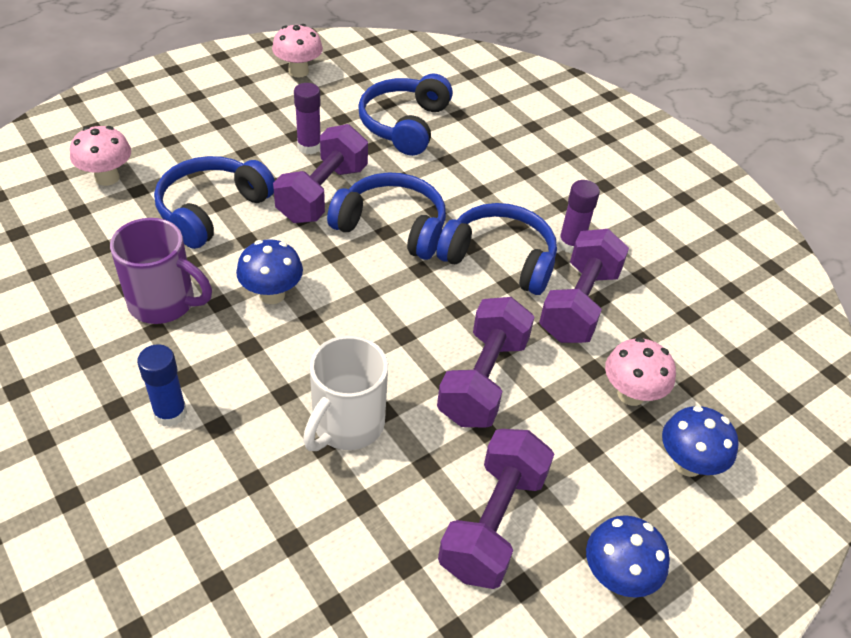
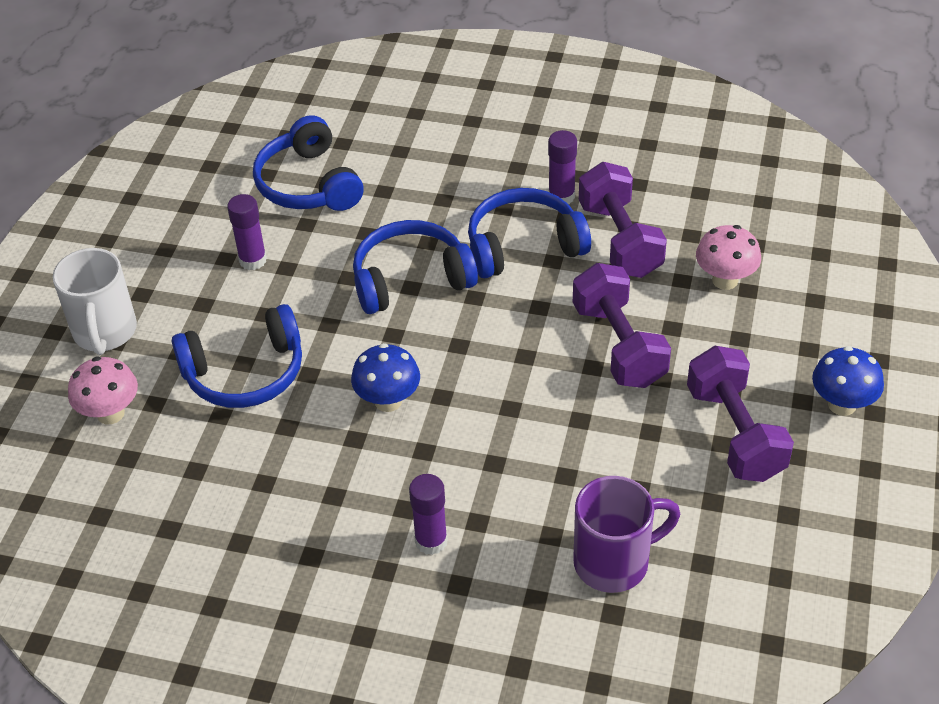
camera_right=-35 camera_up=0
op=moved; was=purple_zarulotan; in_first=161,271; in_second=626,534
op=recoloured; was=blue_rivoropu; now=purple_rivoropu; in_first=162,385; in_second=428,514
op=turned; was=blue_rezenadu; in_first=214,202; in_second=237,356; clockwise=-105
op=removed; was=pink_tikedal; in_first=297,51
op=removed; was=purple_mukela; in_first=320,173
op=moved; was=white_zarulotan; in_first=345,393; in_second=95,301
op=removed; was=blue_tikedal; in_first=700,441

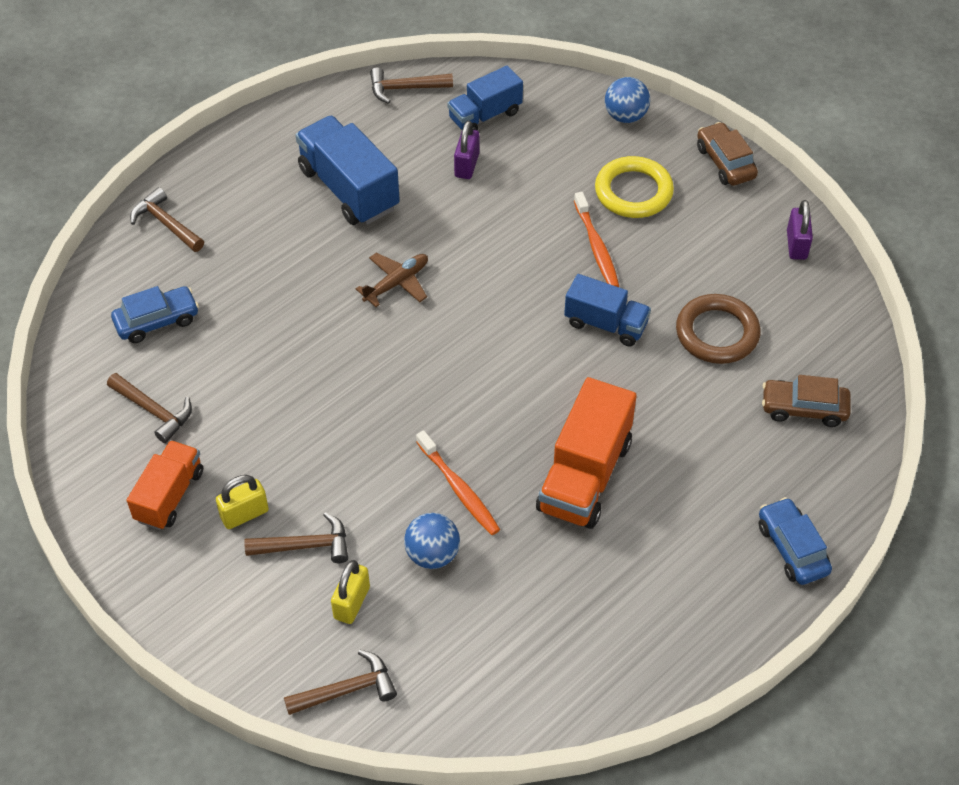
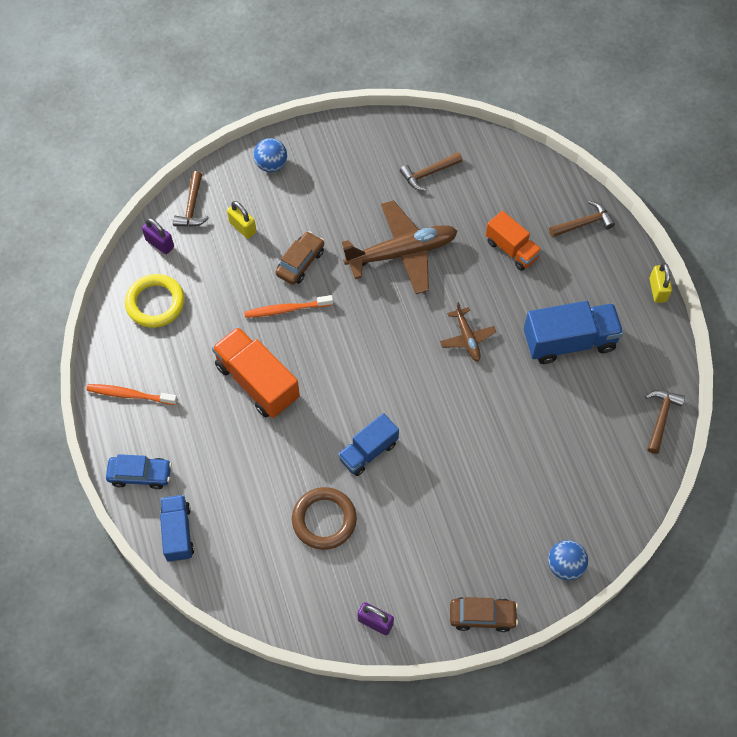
camera_right=115 camera_up=10
op=removed; was=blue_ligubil; in_first=155,314
op=moved; was=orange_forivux; in_first=165,485; in_second=514,241
op=moved; was=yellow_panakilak; in_first=242,502; in_second=660,283
op=removed; was=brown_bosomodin; in_first=296,537
op=moved; was=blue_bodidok; in_first=432,541; in_second=270,155
op=moved; was=blue_forivux; in_first=485,98; in_second=177,528
op=moved; was=purple_panakilak; in_first=466,149; in_second=158,236
op=moved; was=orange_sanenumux; in_first=596,239; in_second=131,394
op=moved; was=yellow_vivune; in_first=634,187; in_second=155,301
op=moved; was=brown_ligubil; in_first=806,401; in_second=300,258
op=added; now=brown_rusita; in_second=400,247

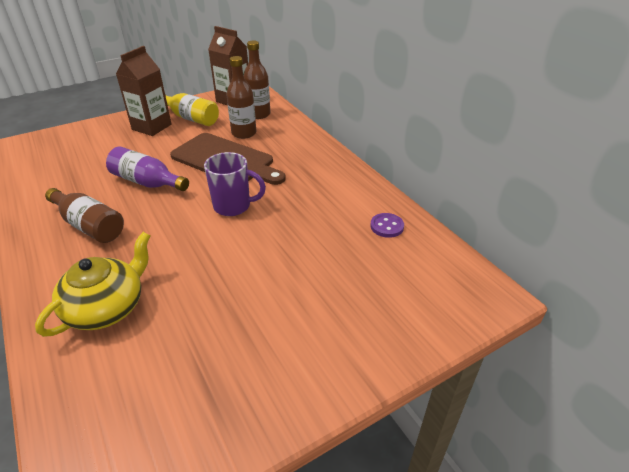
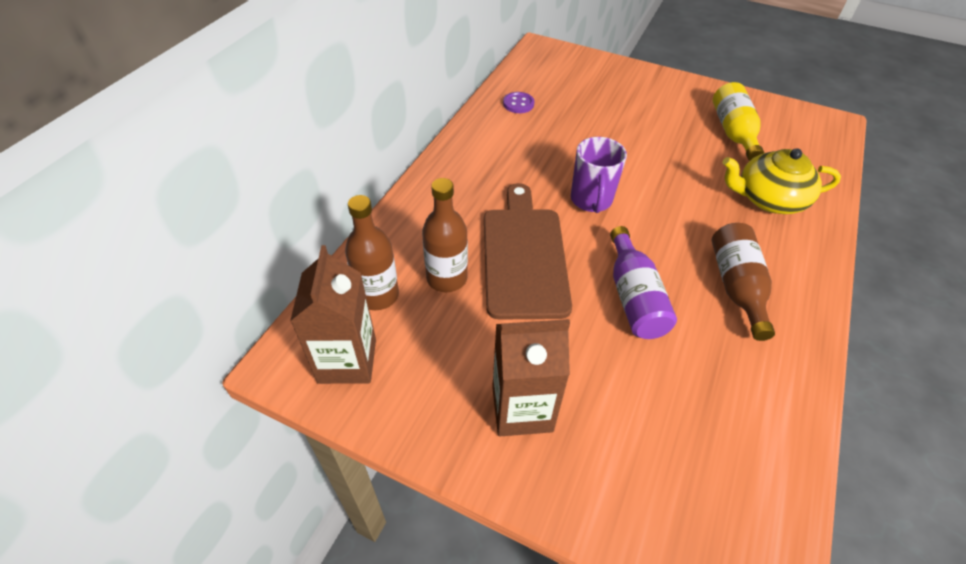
camera_right=-125 camera_up=10
op=moved; was=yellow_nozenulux; in_first=192,109; in_second=738,121
op=turned; was=purple_zarulotan; in_first=235,184; in_second=599,175; clockwise=-150

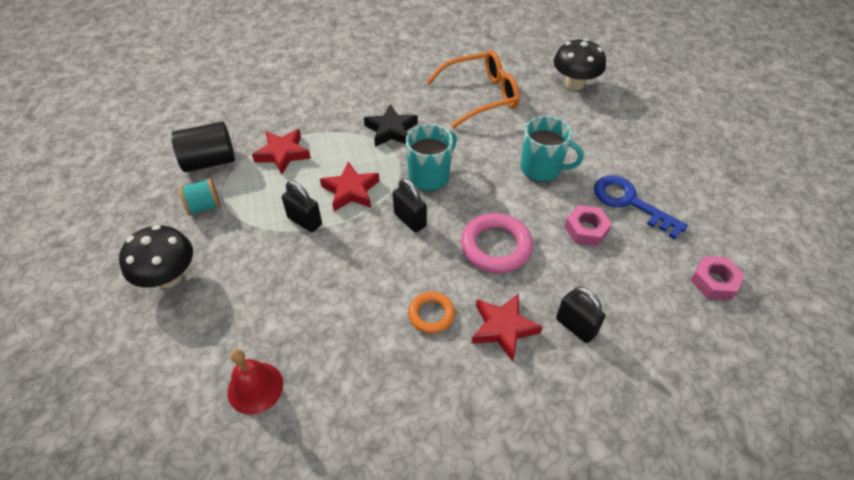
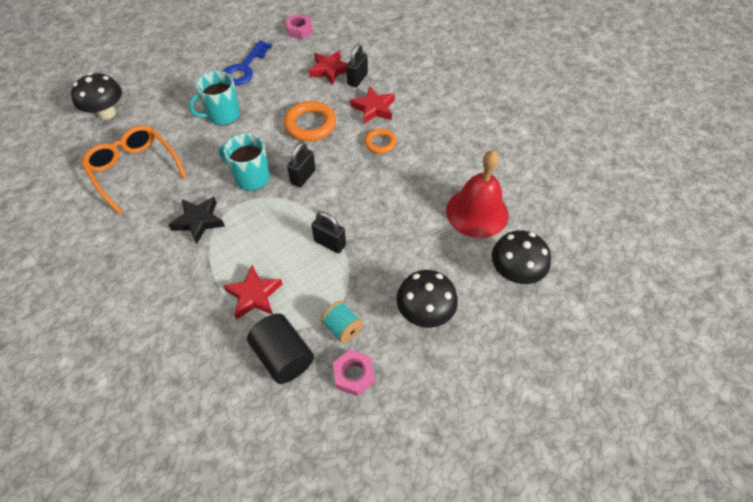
camera_right=-110 camera_up=5
op=resized; was=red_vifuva; in_first=255,382; in_second=477,194; ratio=1.63
op=turned; was=black_panakilak; in_first=302,206; in_second=328,232; clockwise=-75
op=moved; was=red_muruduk; in_first=350,186; in_second=328,67
op=recoloured; was=pink_vivune; now=orange_vivune; in_first=497,243; in_second=310,121
op=turned; was=turquoise_zarulotan; in_first=552,149; in_second=214,98; clockwise=-120
op=moved; was=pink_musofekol; in_first=588,225; in_second=354,372
op=added; now=black_tikedal; in_second=521,257

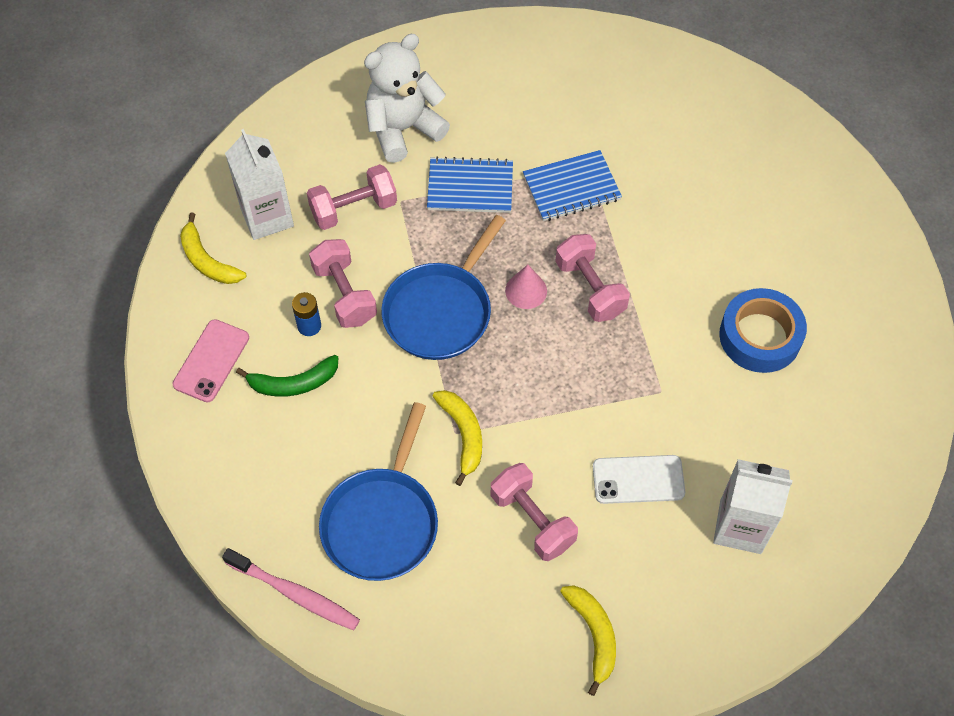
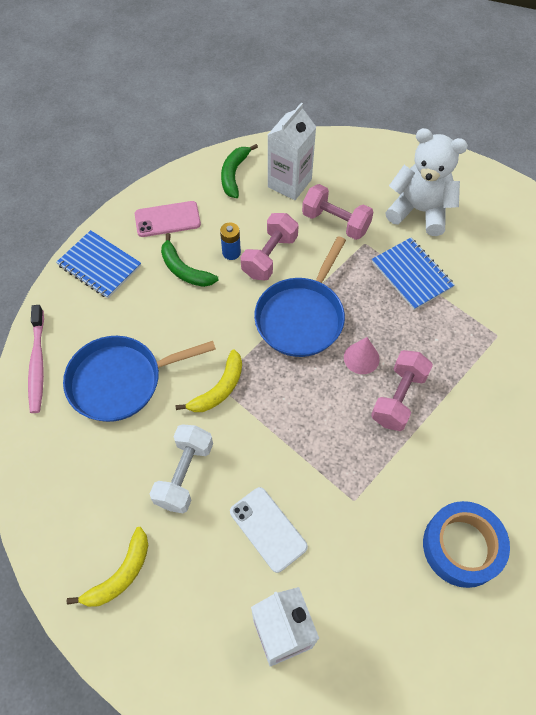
camera_right=55 camera_up=0
op=recoloured; was=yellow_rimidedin; now=green_rimidedin; in_first=213,248; in_second=239,171
op=turned; was=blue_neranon; in_first=443,287; in_second=300,296; clockwise=-60
op=recoloured; was=pink_mukela; now=white_mukela; in_first=534,512; in_second=181,468
op=moved; was=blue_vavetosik; in_first=572,185; in_second=98,264

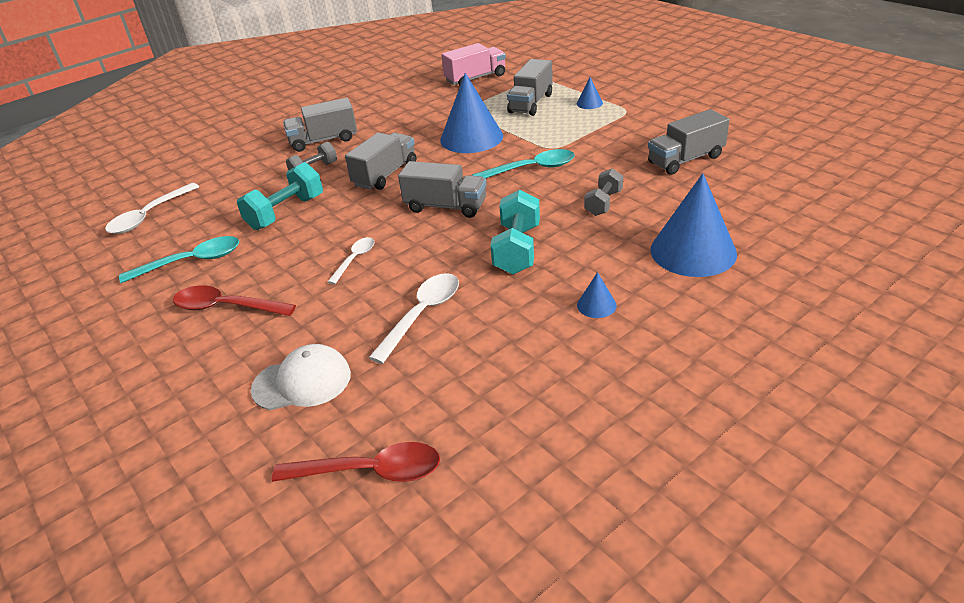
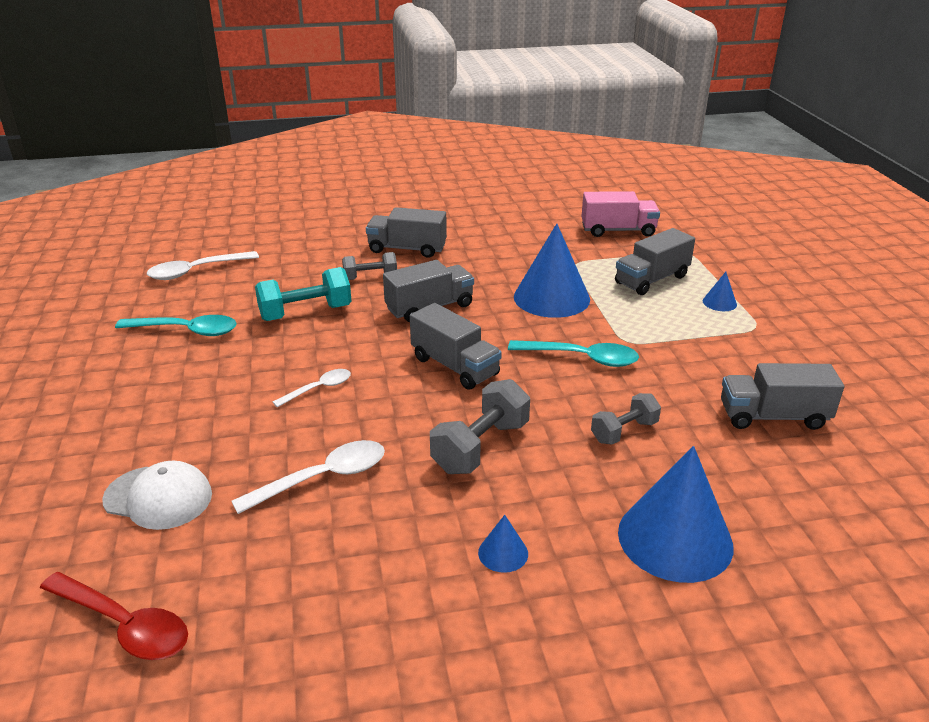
camera_right=25 camera_up=-5
op=removed; was=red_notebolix; in_first=234,300
op=recoloured; was=turquoise_mukela; now=grey_mukela; in_first=515,232; in_second=480,426

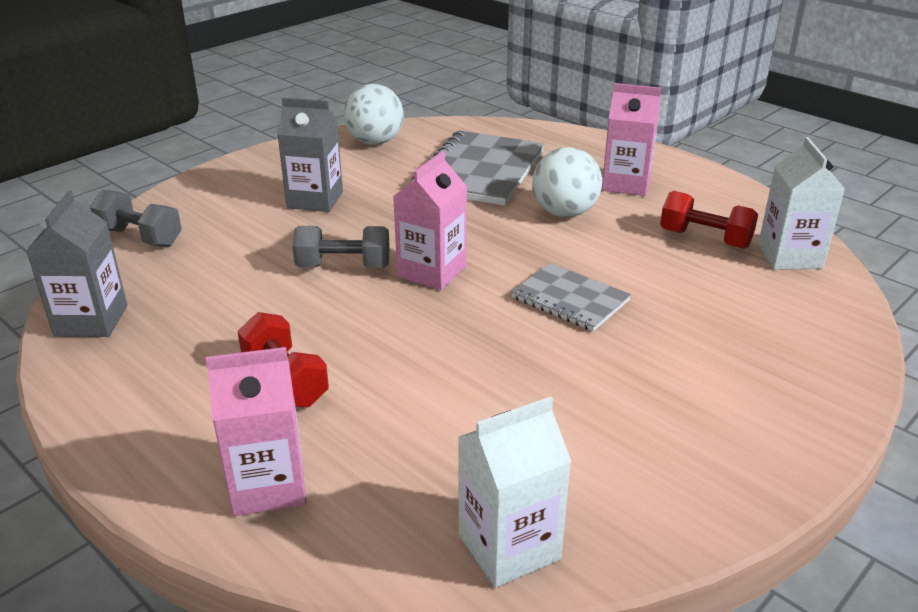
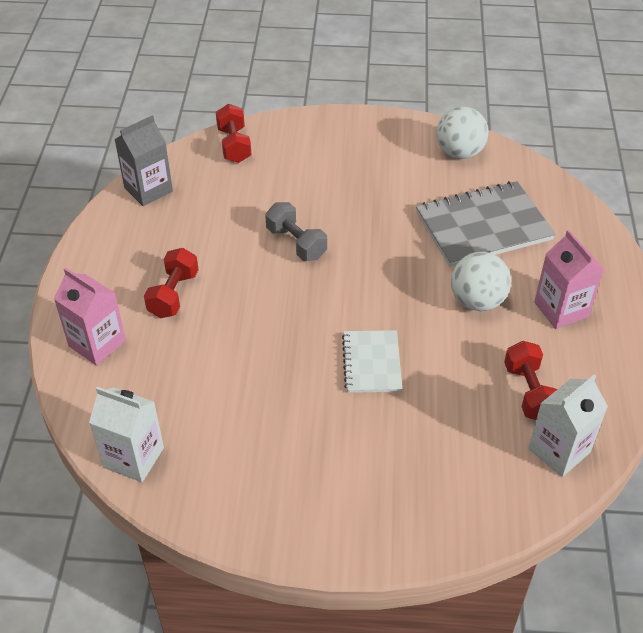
camera_right=50 camera_up=15
op=recoloured; was=grey_mukela; now=red_mukela; in_first=136,218; in_second=234,133
op=removed; was=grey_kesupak; in_first=310,155
op=removed; was=pink_kesupak; in_first=430,220
op=recoloured; was=grey_vavetosik; now=white_vavetosik; in_first=571,297; in_second=372,361

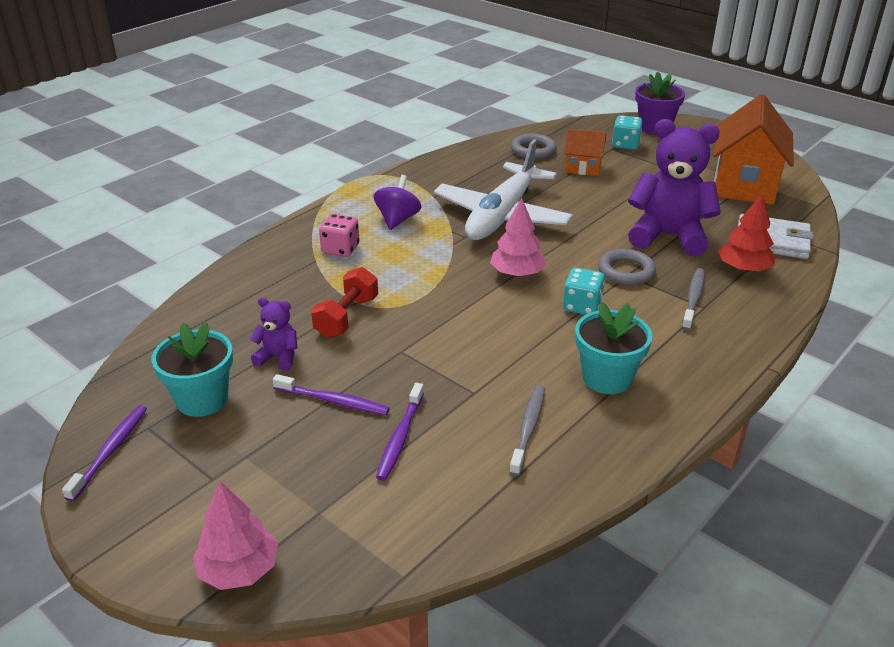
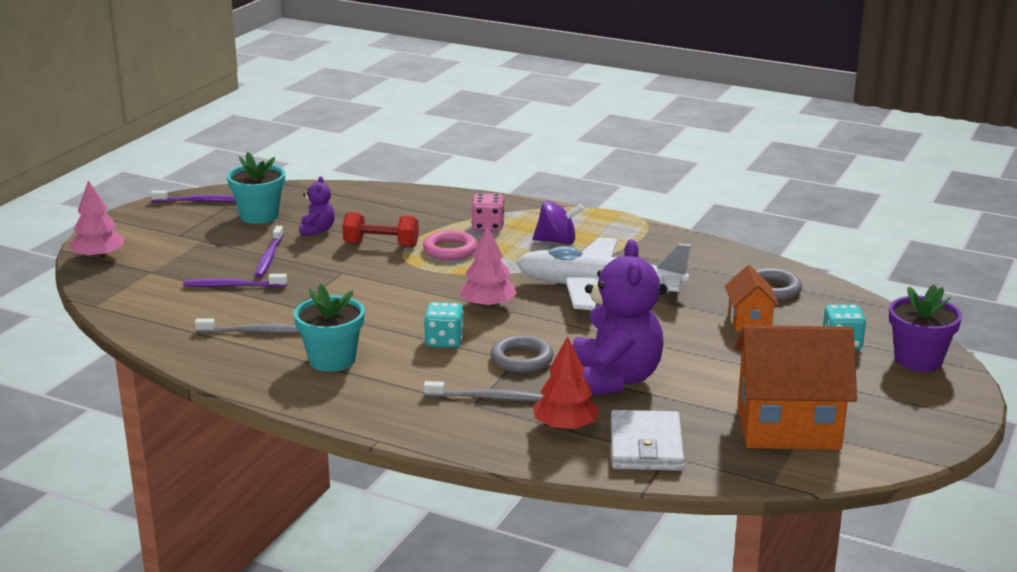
camera_right=75 camera_up=-10
op=added; now=pink_vivune; in_second=450,245

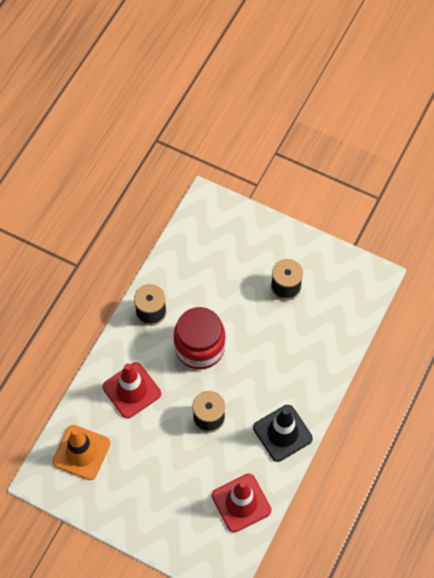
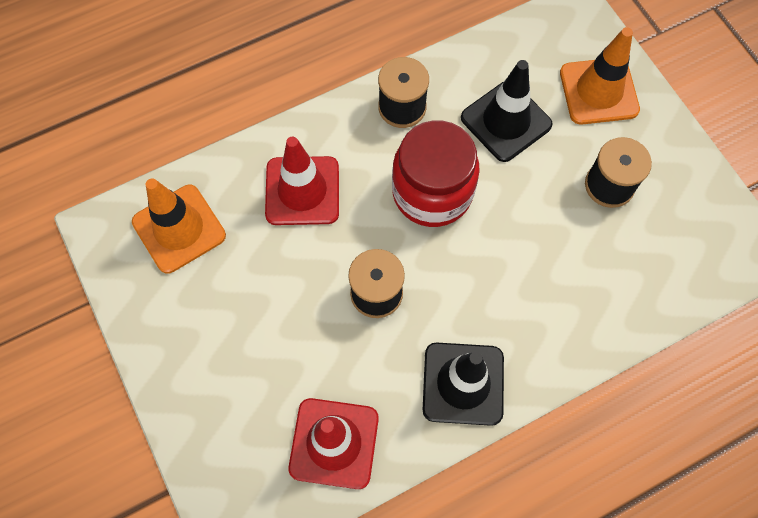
camera_right=35 camera_up=5
op=added; now=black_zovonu; in_second=507,111
op=added; now=orange_zovonu; in_second=600,76

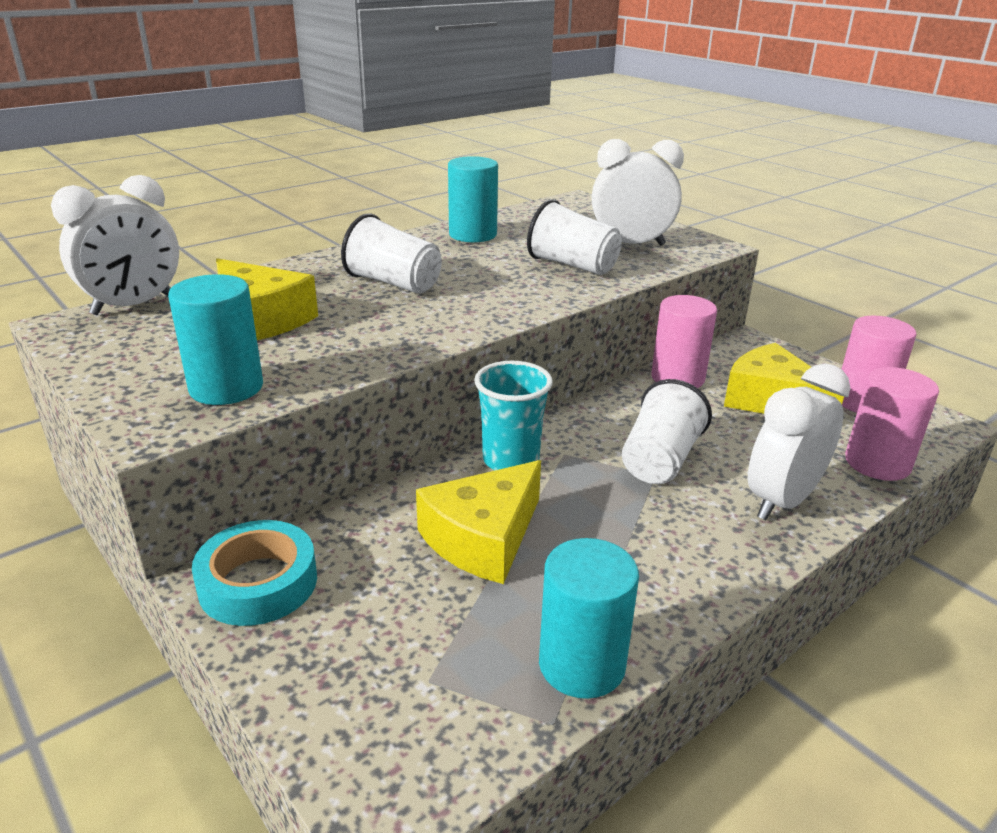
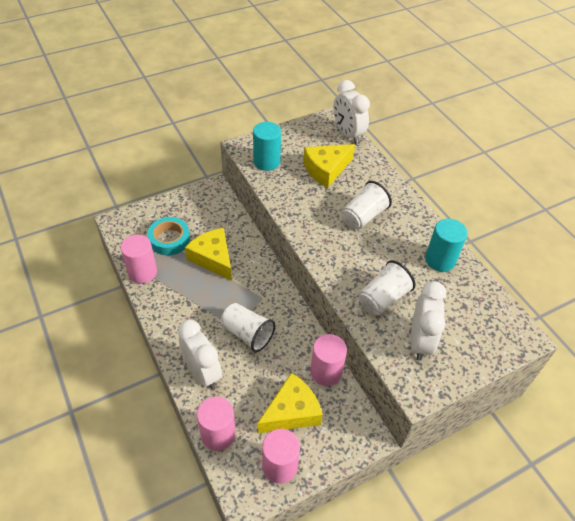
camera_right=100 camera_up=20
op=moved; was=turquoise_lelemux; in_first=254,573; in_second=168,236
op=removed; was=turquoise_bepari; in_first=513,415
op=recoloured; was=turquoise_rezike; now=pink_rezike; in_first=589,618; in_second=139,259

